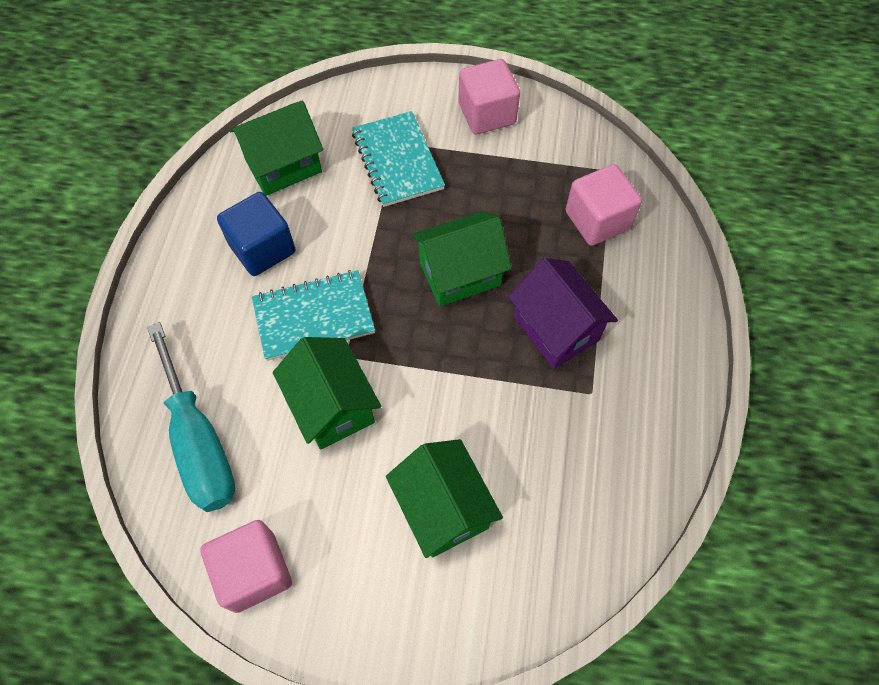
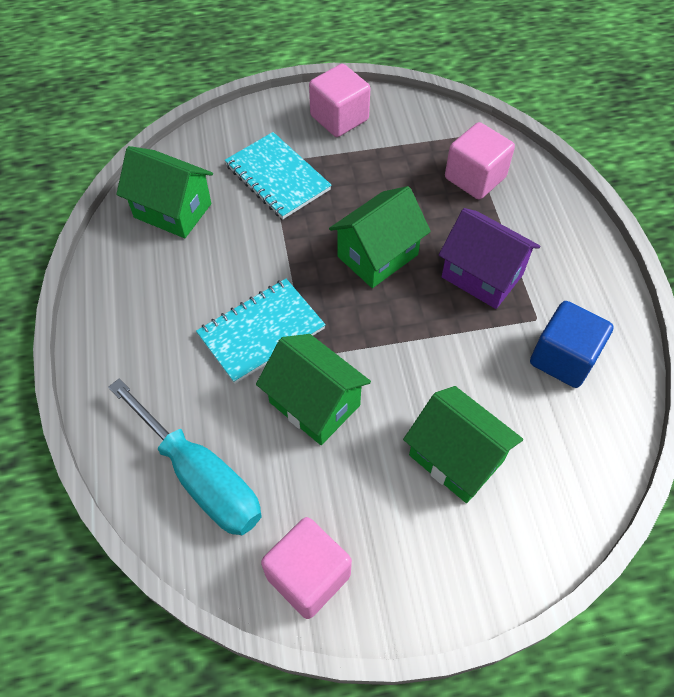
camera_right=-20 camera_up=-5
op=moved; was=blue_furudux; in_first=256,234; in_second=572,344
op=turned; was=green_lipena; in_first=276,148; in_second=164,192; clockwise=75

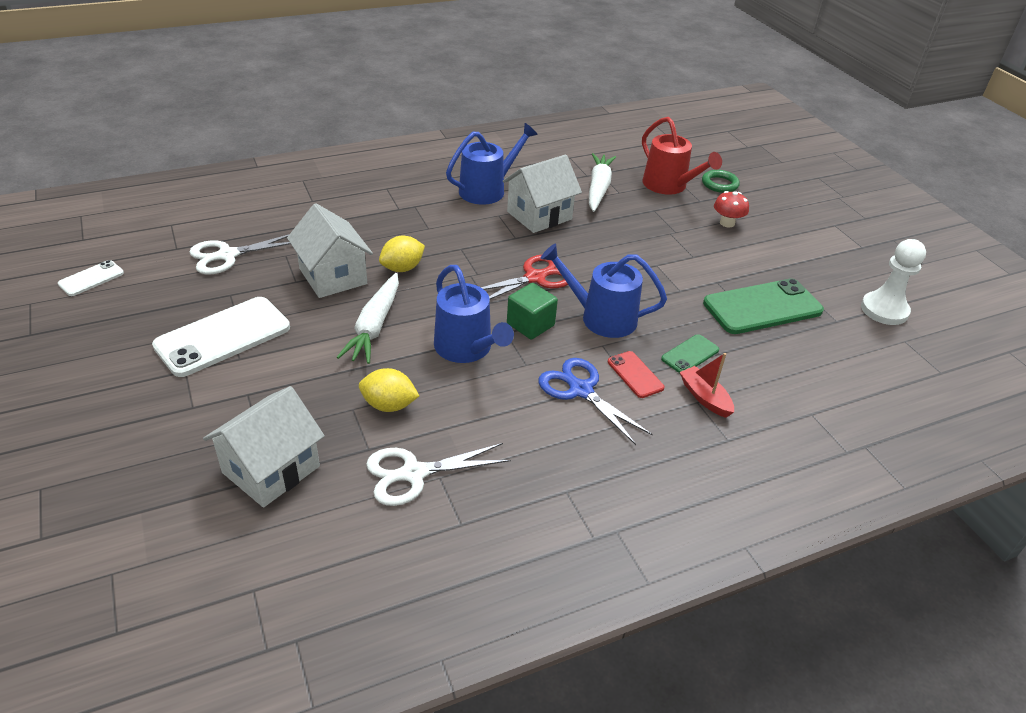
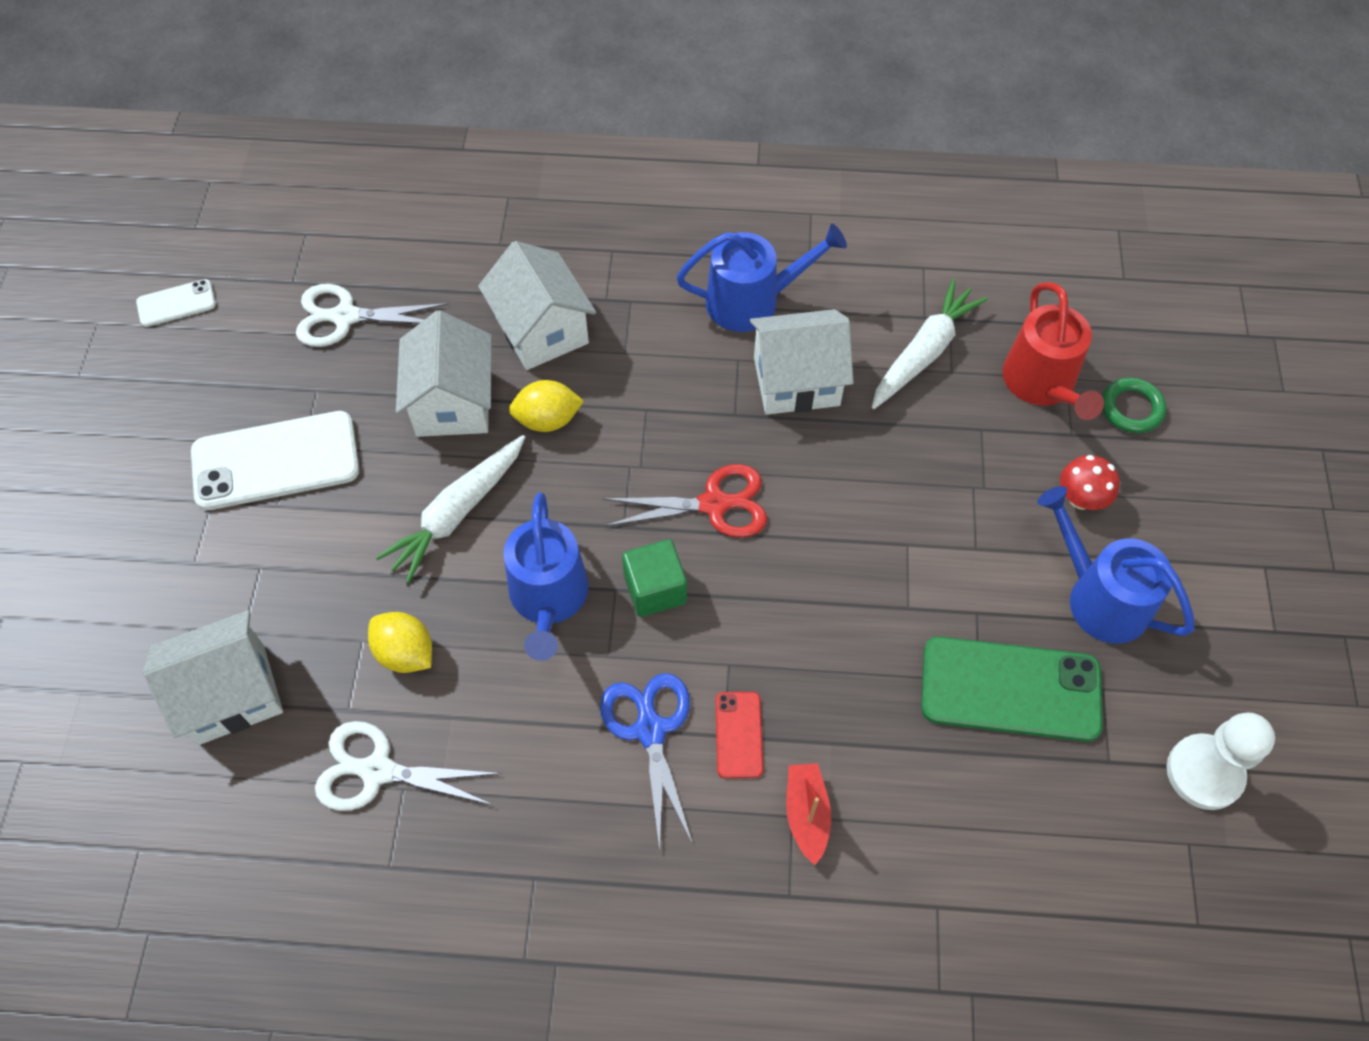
camera_right=30 camera_up=20
op=moved; was=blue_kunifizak; in_first=604,291; in_second=1115,565
op=removed; was=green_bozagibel; in_first=690,353
op=added; now=white_lipena; in_second=537,305

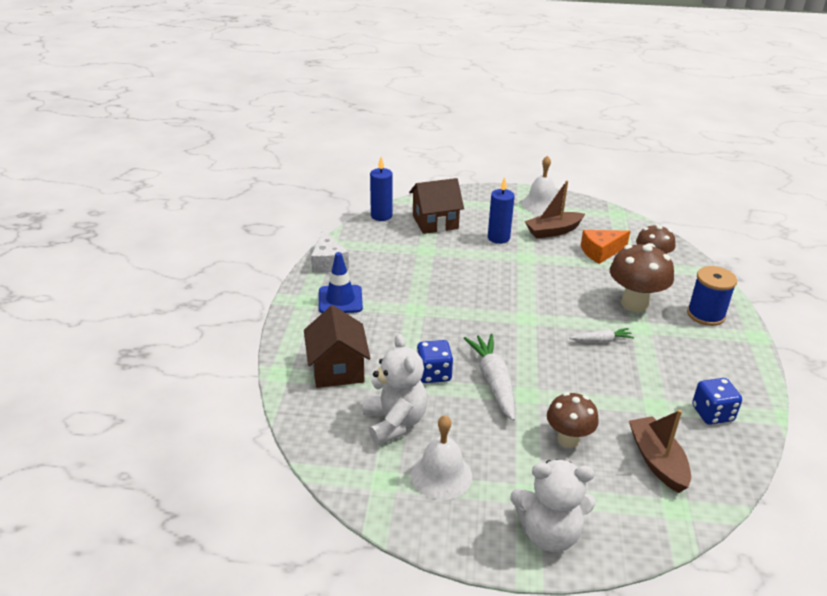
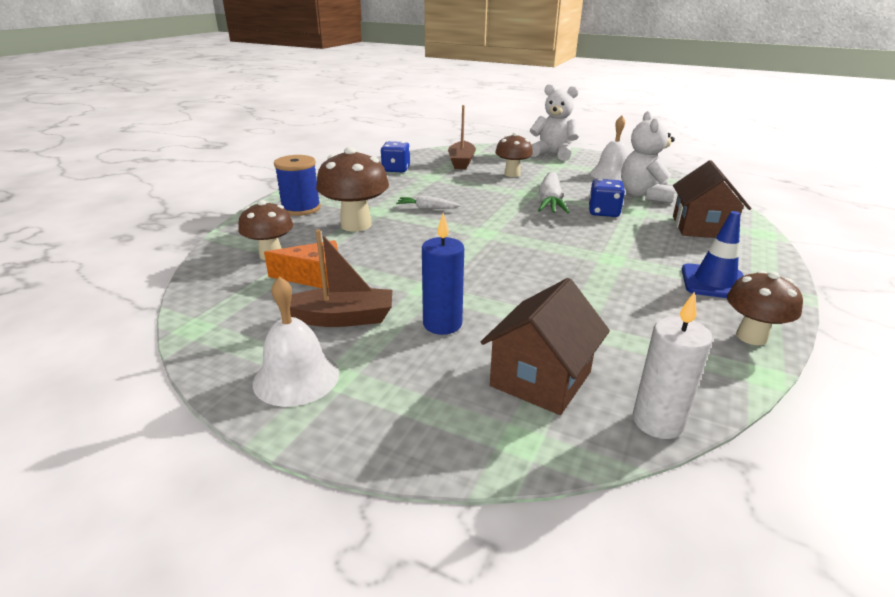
camera_right=-160 camera_up=-5
op=replaced; was=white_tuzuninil; now=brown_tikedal; in_first=330,252; in_second=765,307
op=recoloured; was=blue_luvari; now=white_luvari; in_first=381,189; in_second=673,365
op=turned; was=brown_lipena; in_first=436,206; in_second=545,346; clockwise=-60

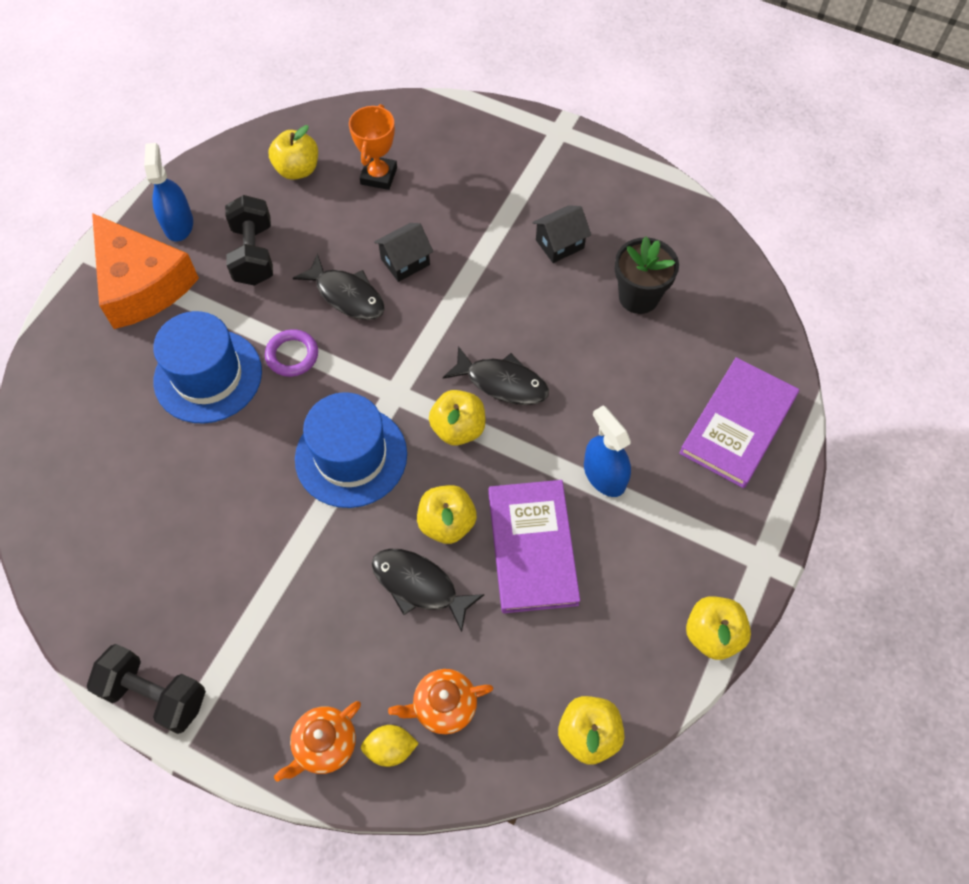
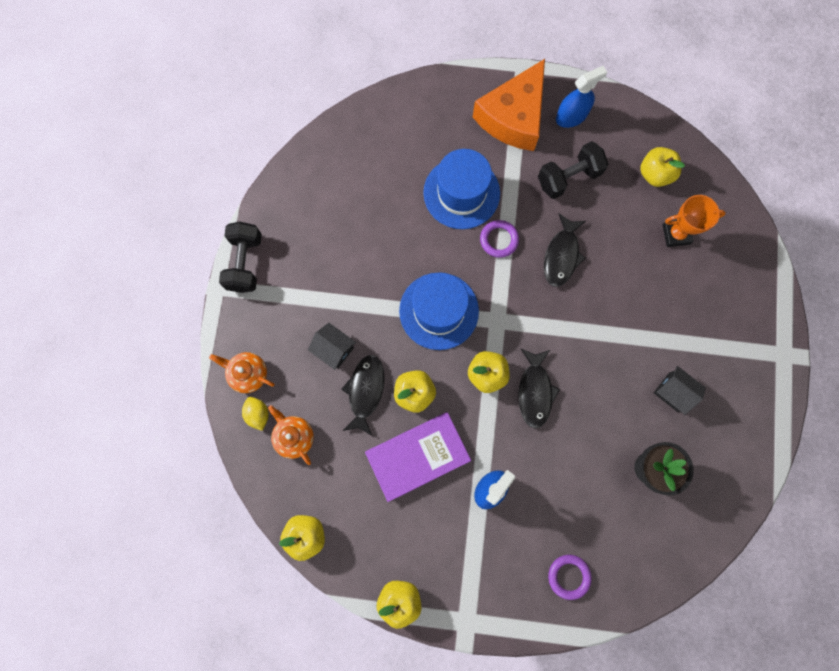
camera_right=70 camera_up=15
op=moved; was=black_lipena; in_first=403,252; in_second=332,346
op=replaced; was=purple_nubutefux; now=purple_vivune; in_first=739,422; in_second=570,577

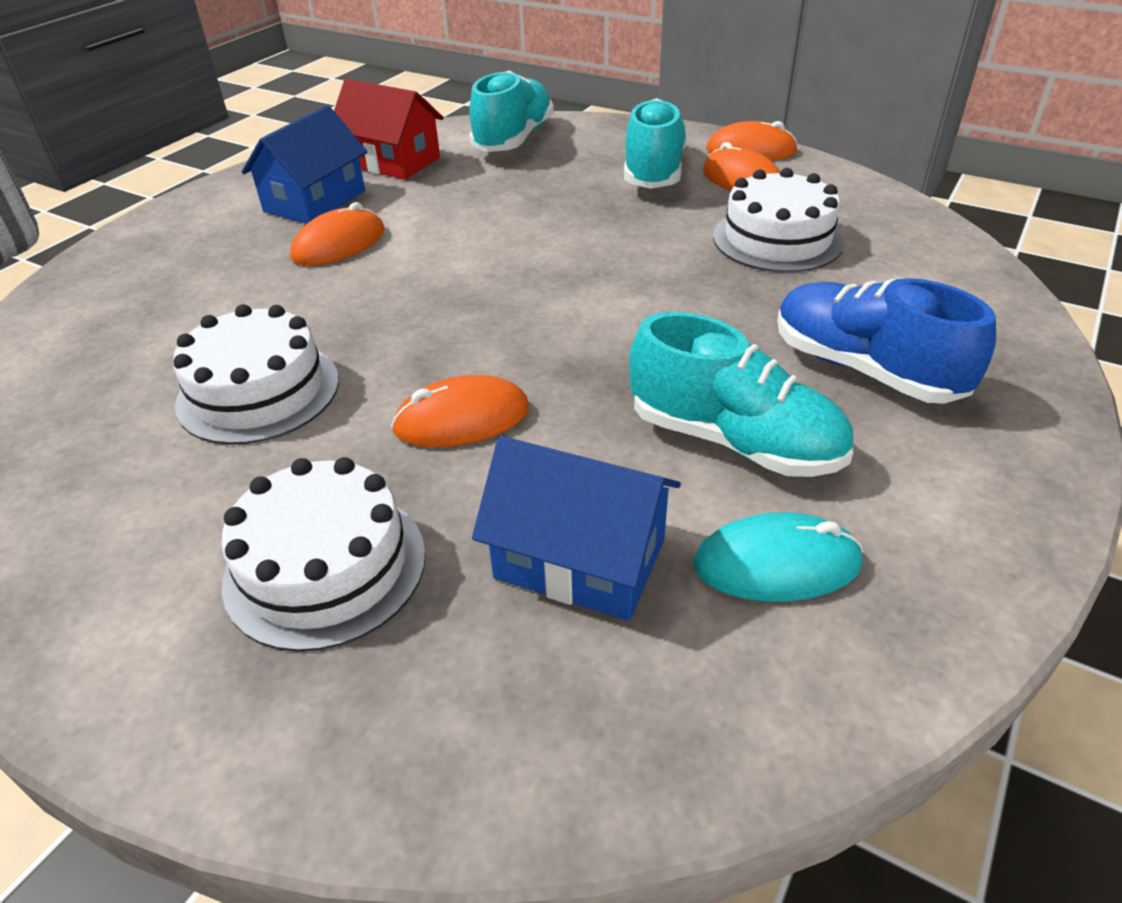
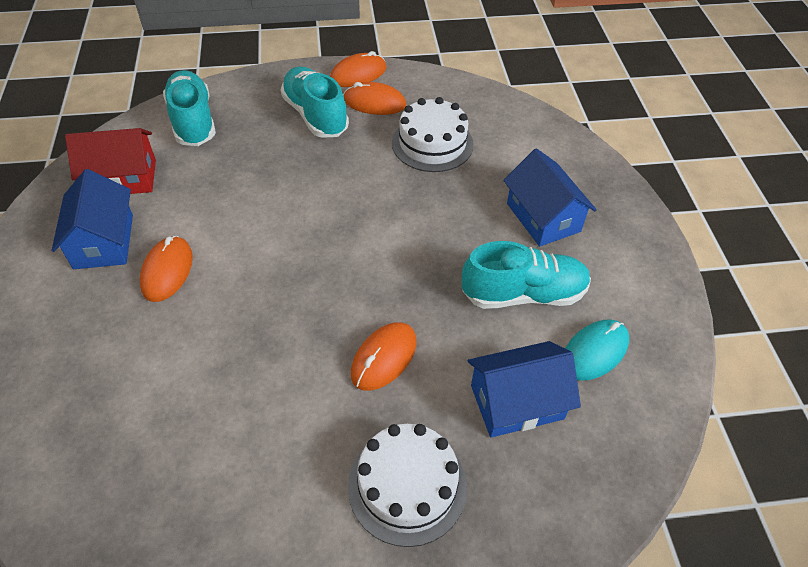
camera_right=-40 camera_up=10
op=removed; was=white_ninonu; in_first=256,374
op=replaced; was=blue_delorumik; now=blue_lipena; in_first=886,341; in_second=550,197

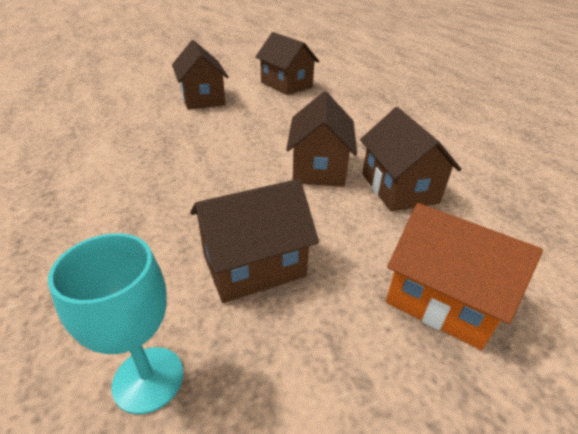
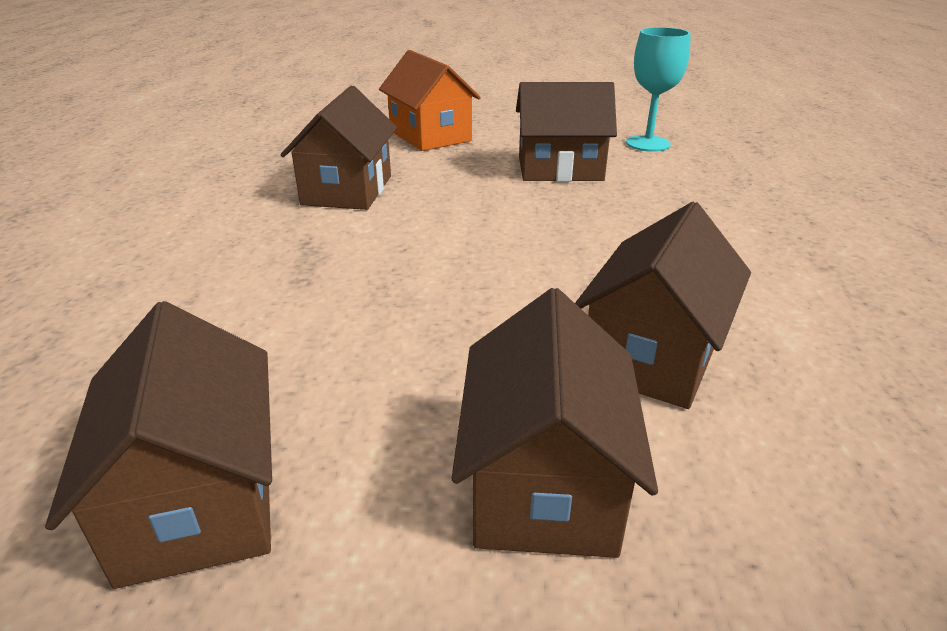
camera_right=-155 camera_up=-5
op=moved; was=brown_lipena; in_first=321,139; in_second=663,305

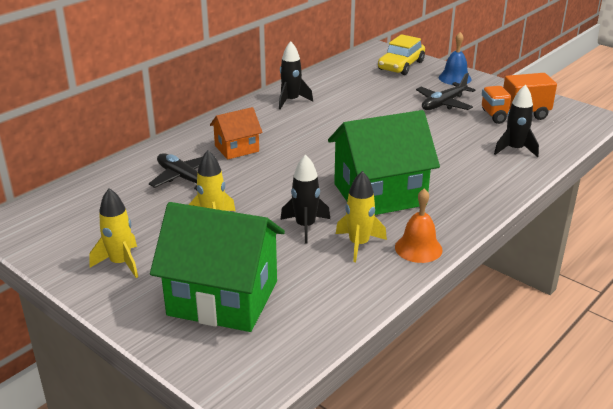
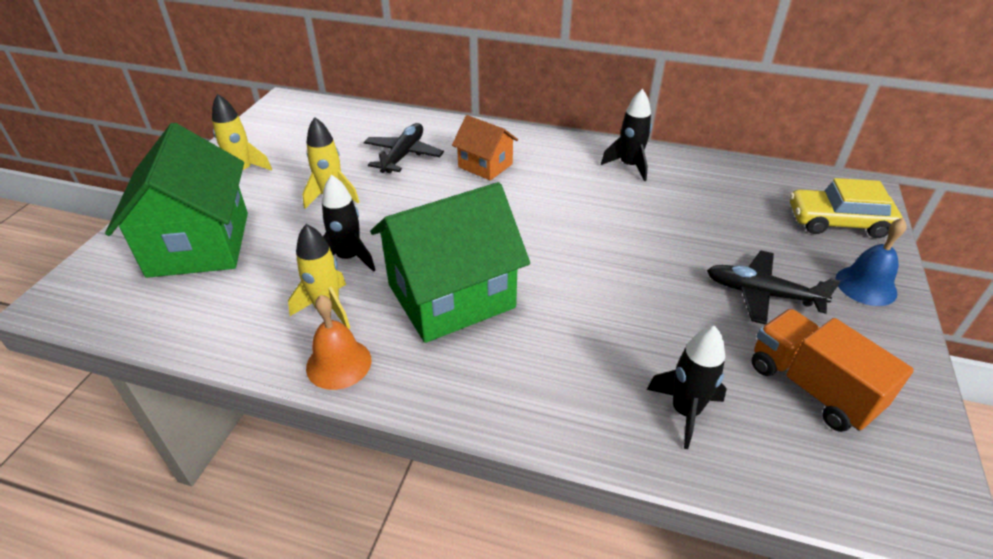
camera_right=65 camera_up=10
op=turned; was=green_lipena; in_first=384,162; in_second=450,262; clockwise=-75

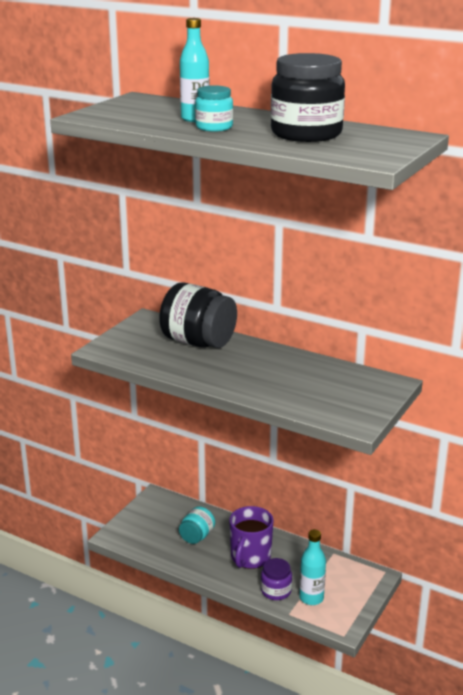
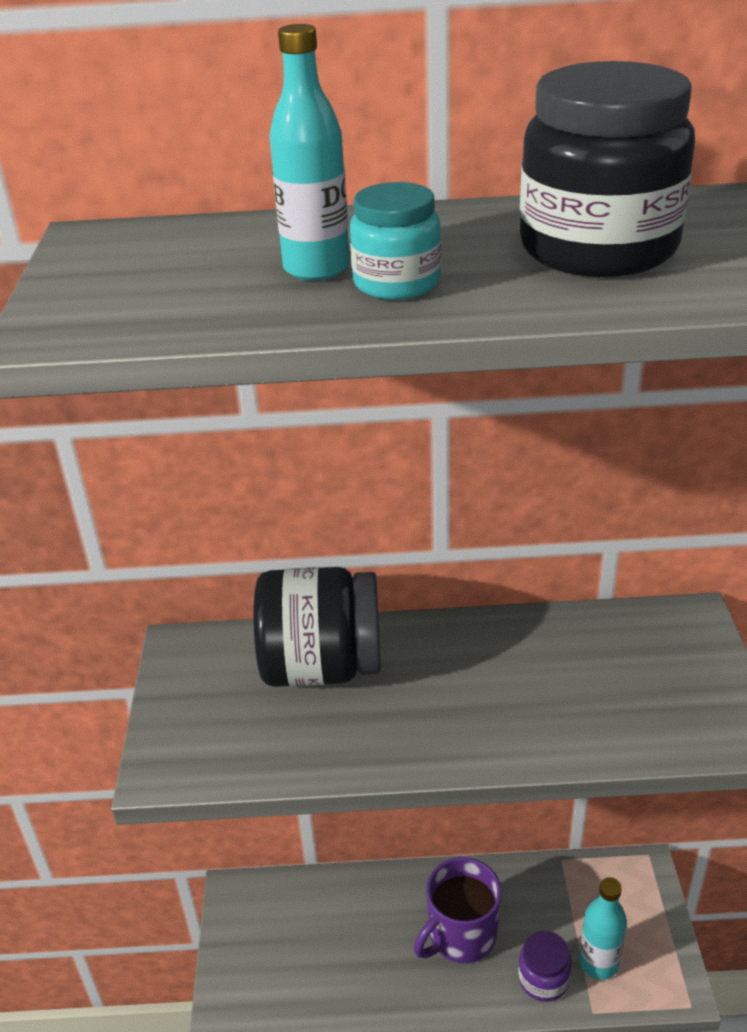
camera_right=-30 camera_up=10
op=removed; was=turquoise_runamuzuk; in_first=197,525
op=turned; was=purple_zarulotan; in_first=251,537; in_second=457,910; clockwise=60

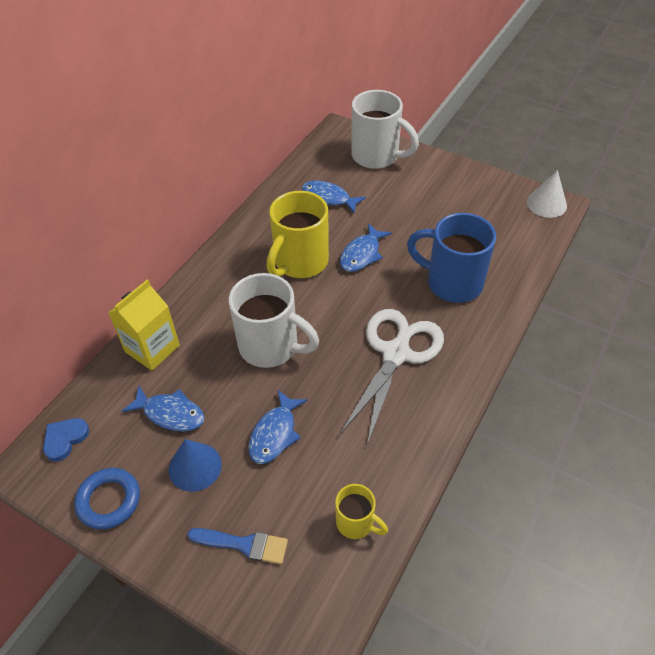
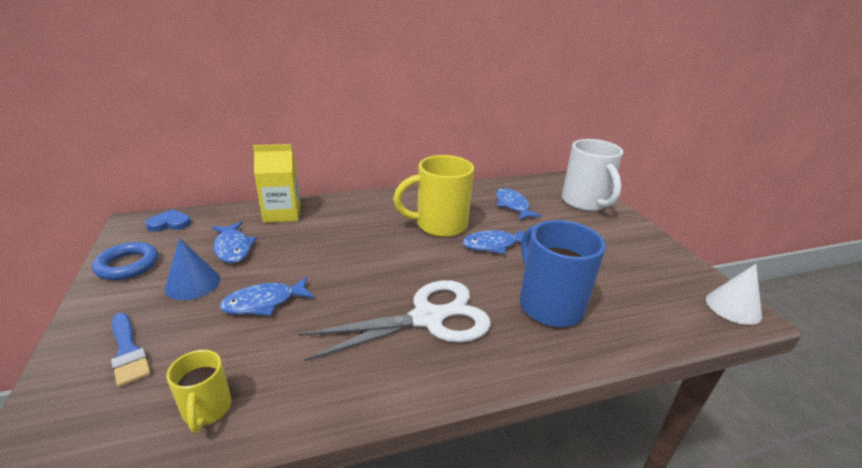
camera_right=40 camera_up=-20
op=removed; was=white_zarulotan; in_first=274,320

